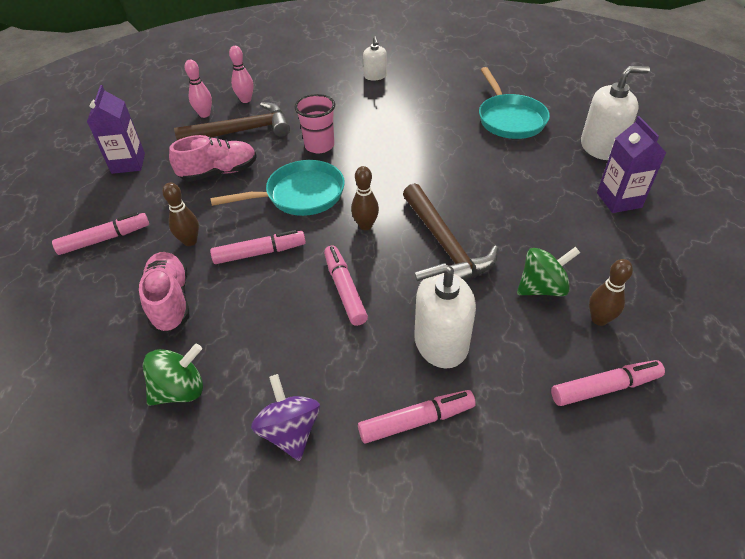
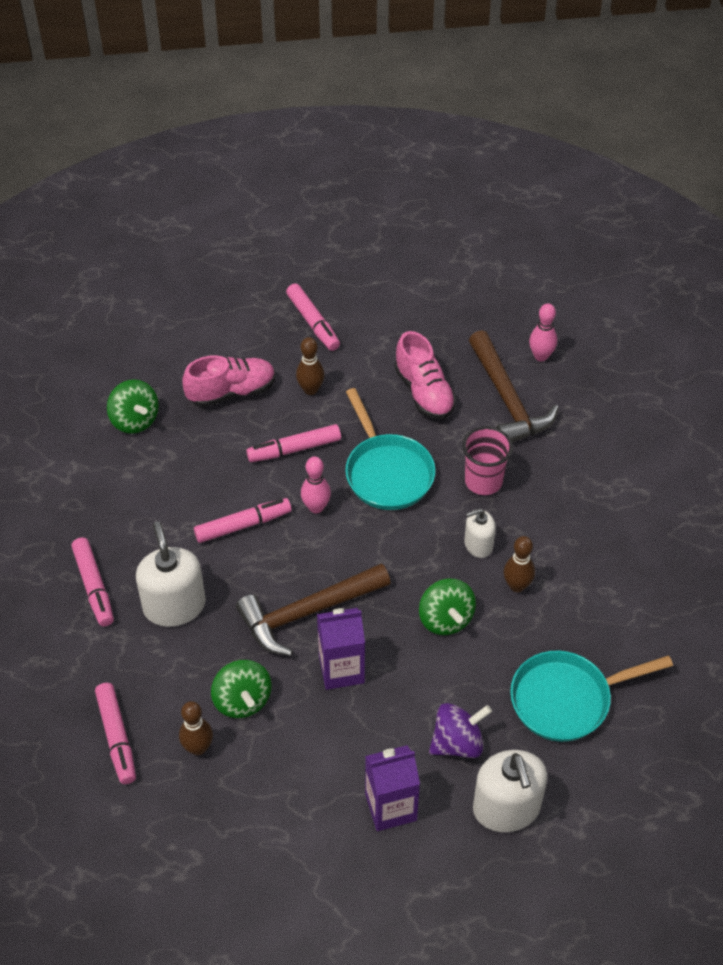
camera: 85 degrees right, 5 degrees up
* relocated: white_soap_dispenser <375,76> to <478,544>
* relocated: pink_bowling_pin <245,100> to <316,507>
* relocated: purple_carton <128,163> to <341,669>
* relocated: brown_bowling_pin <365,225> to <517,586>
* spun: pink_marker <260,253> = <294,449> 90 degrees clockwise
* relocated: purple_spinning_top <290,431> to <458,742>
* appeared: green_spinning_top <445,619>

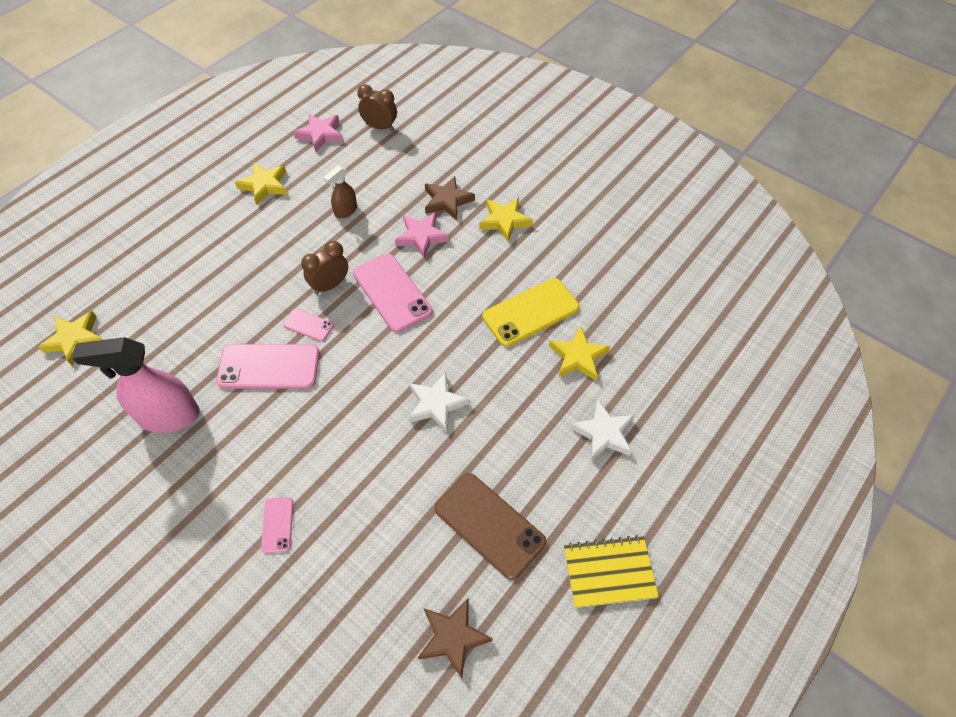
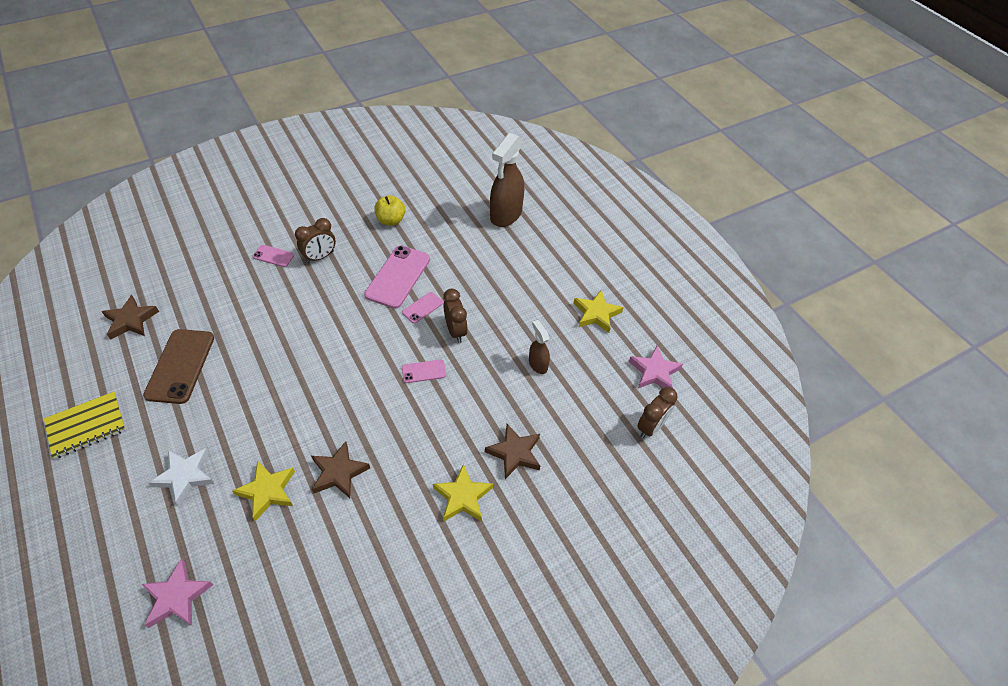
camera: 110 degrees right, 5 degrees down
* relocated: pink_star <421,237> to <177,597>
* size: pink_phone <392,292> = <424,371> x0.50
* exchanged: yellow_phone <531,312> to brown_star <339,472>
* missing: yellow_star <75,339>
* exchanged: pink_spray_bottle <168,416> to yellow_apple <391,220>
* missing: white_star <436,404>
* spun: brown_phone <489,525> = <180,366> 60 degrees counterclockwise
* spun: yellow_notebook <609,572> = <86,426> 45 degrees clockwise
* appeared: brown_spray_bottle <505,215>
* appeared: brown_clock <320,257>

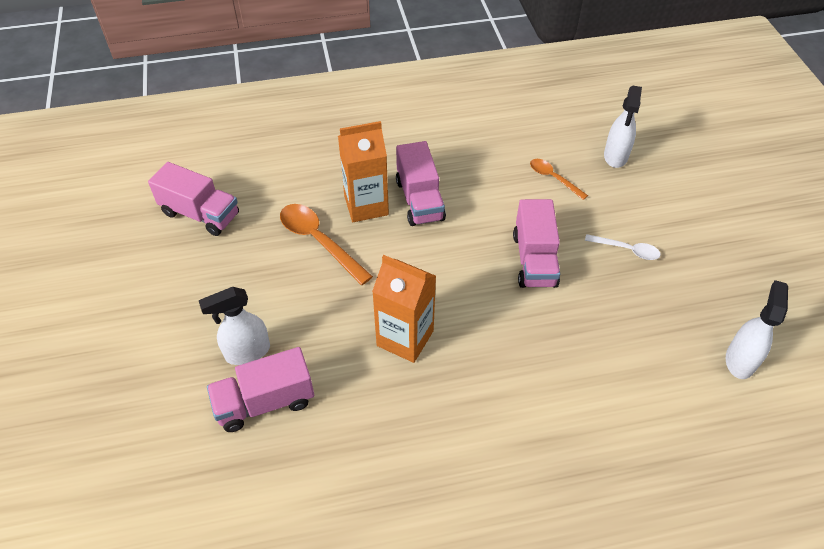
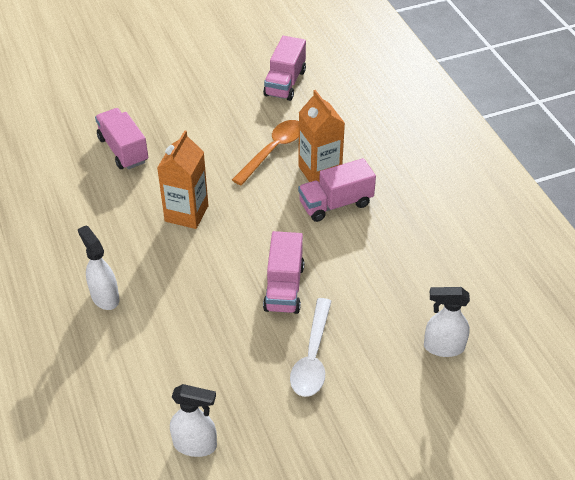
camera: 80 degrees right, 5 degrees down
* missing: orange_spoon <553,178>
* spun: pink_truck <534,260> = <284,288> 75 degrees counterclockwise
* size: white_spoon <627,250> = <312,357> x1.70
* relocated: white_spray_bottle <247,352> to <105,297>

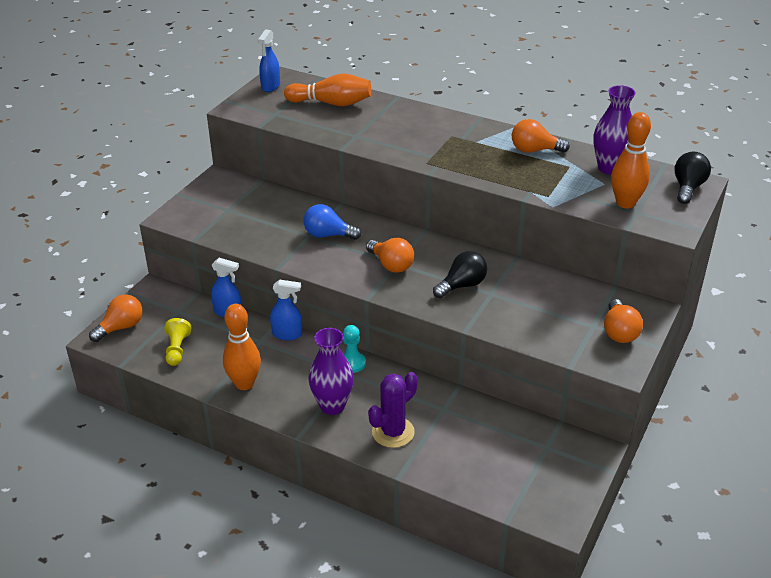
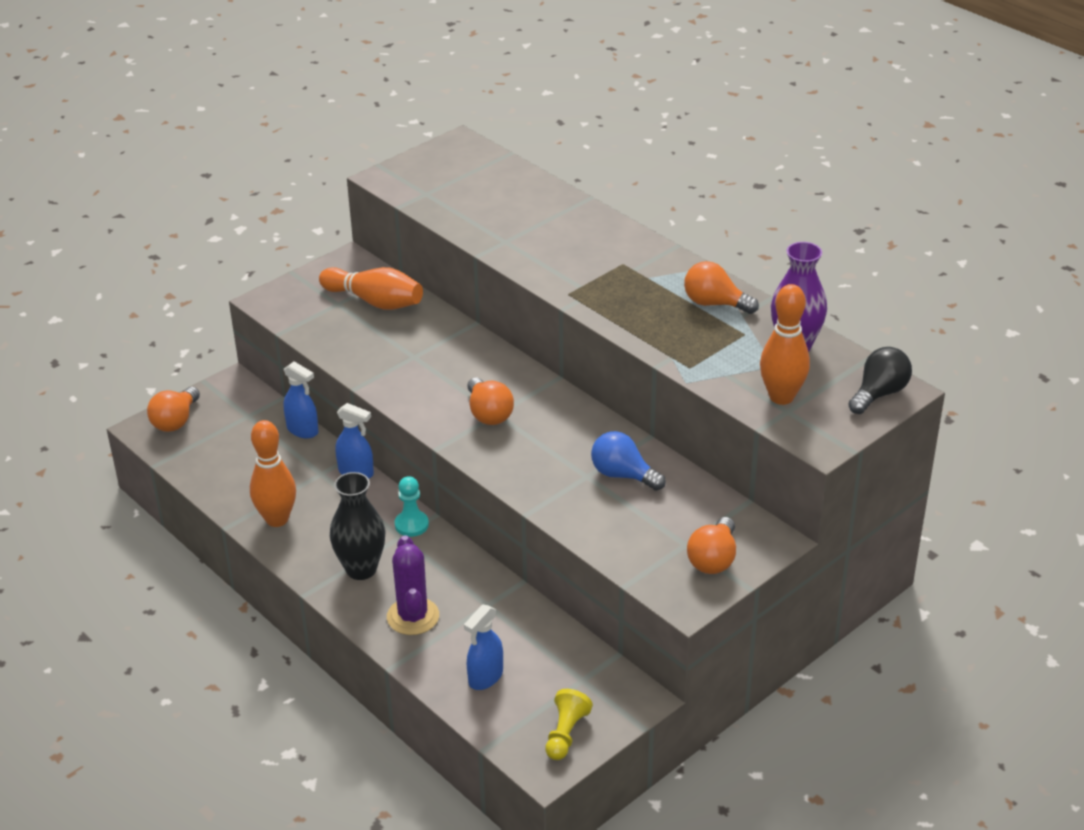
camera: 20 degrees right, 0 degrees up
* relocated: blue_spray_bottle <270,86> to <485,677>
* relocated: orange_bowling_pin <331,103> to <375,301>
* relocated: blue_light_bulb <328,235> to <623,475>
* missing: black_light_bulb <462,285>
* spun: orange_light_bulb <121,327> = <175,421> 135 degrees clockwise
* relocated: yellow_pawn <177,349> to <565,734>
* colour: purple_vase <332,406> to black_vase <361,569>
* spun: purple_cactus <393,432> = <413,616> 75 degrees counterclockwise

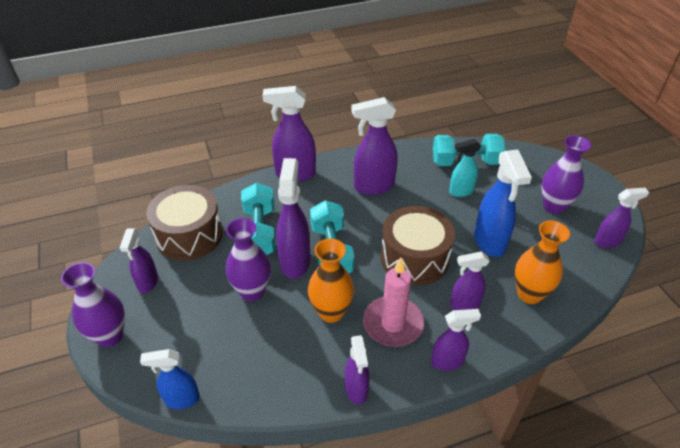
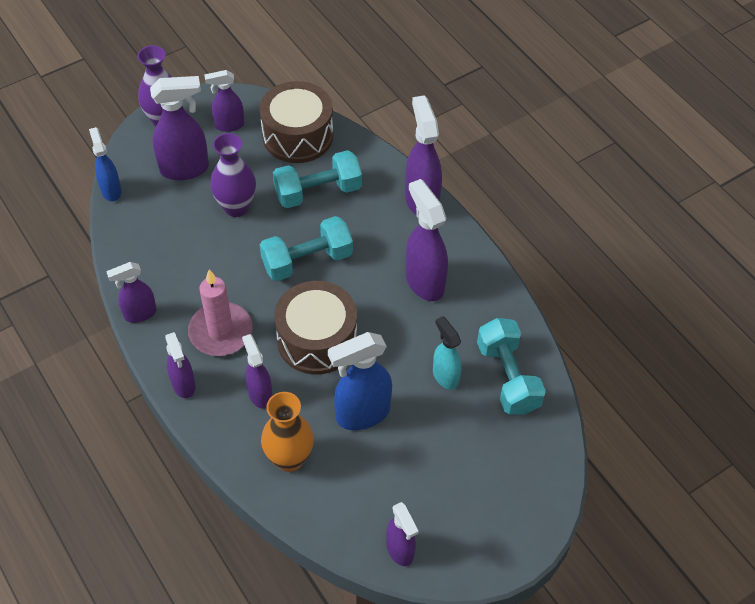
camera: 75 degrees right, 10 degrees up
* missing: purple_vase <553,206>
* relocated: purple_spray_bottle <295,261> to <185,169>
* missing: orange_vase <331,312>

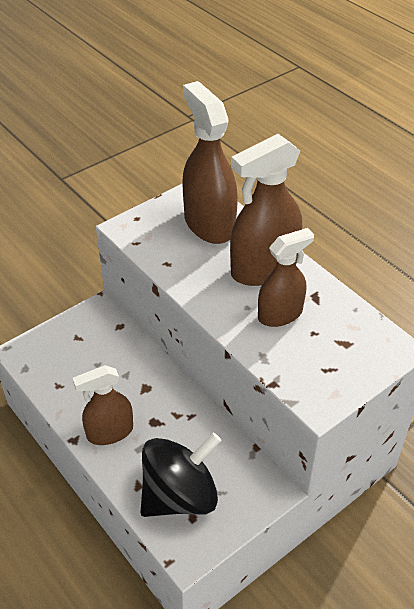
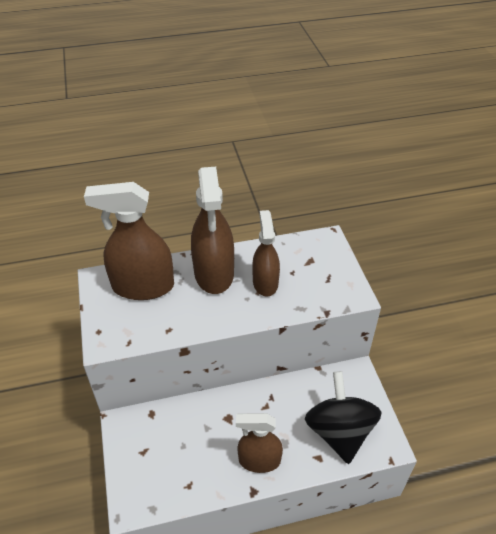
camera: 65 degrees left, 0 degrees up
* spun: brown_spray_bottle <109,432> = <259,460> 90 degrees clockwise

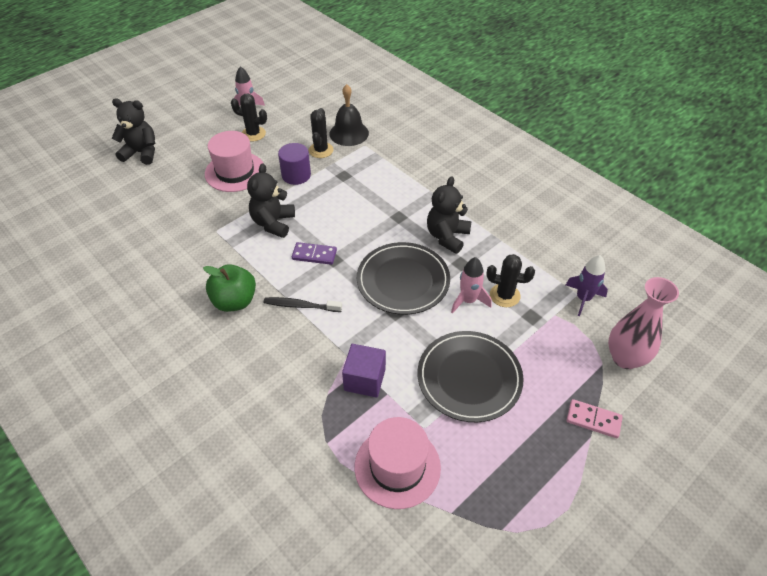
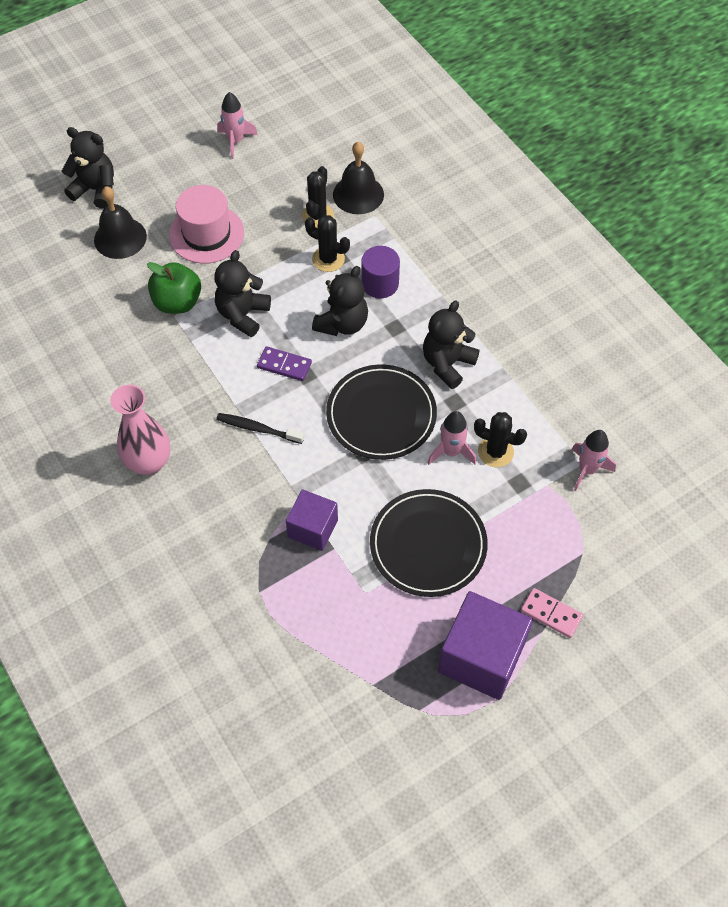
camera: 10 degrees right, 10 degrees up
* relocated: black_cactus <253,134> to <328,259>
* relocated: purple_cylinder <296,175> to <380,284>
* colour: purple_rocket <583,298> to pink_rocket <587,470>
* relocated: green_apple <234,301> to <177,302>
* relocated: pink_vase <625,358> to <149,462>
* missing: pink_hat <397,466>
* appeared: black_bell <120,238>
* appeared: black_teddy_bear <342,323>
* appeared: purple_cube <481,657>

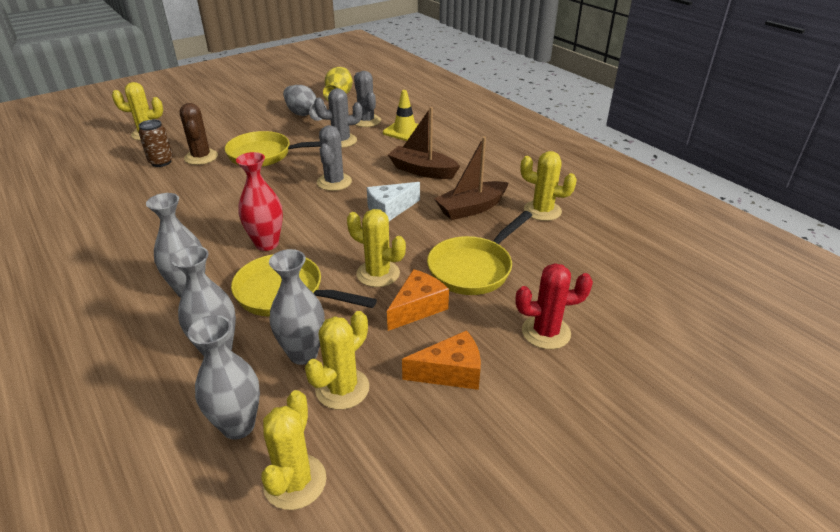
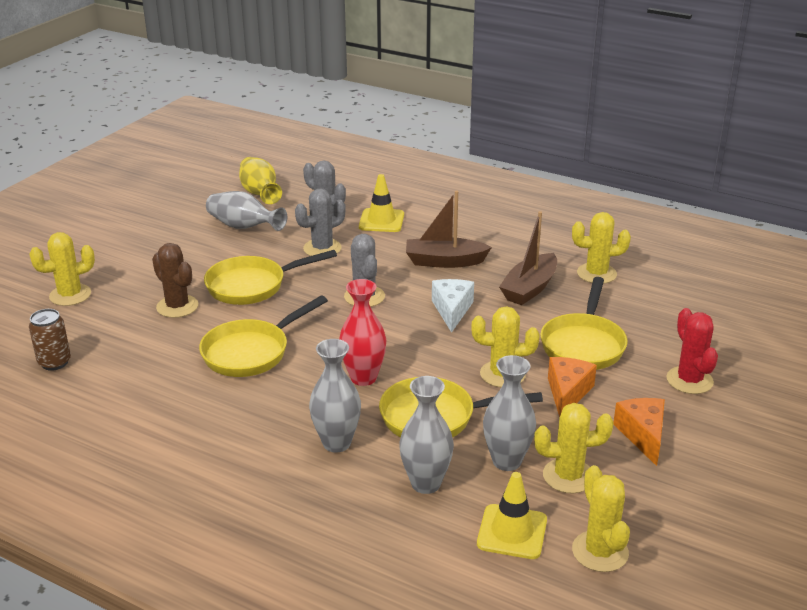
camera: 25 degrees left, 5 degrees down
* relocated: brown_can <161,162> to <54,362>
* spun: white_cheese <390,209> = <452,310> 150 degrees clockwise
* spun: red_cactus <546,332> = <689,380> 75 degrees counterclockwise
* spun: yellow_cactus <342,388> = <568,476> 75 degrees clockwise
* exchanged: grey_vase <238,426> to yellow_traffic_cone <512,532>
* spun: orange_cheese <450,372> = <643,435> 60 degrees counterclockwise
* appeared: yellow_pan <251,352>

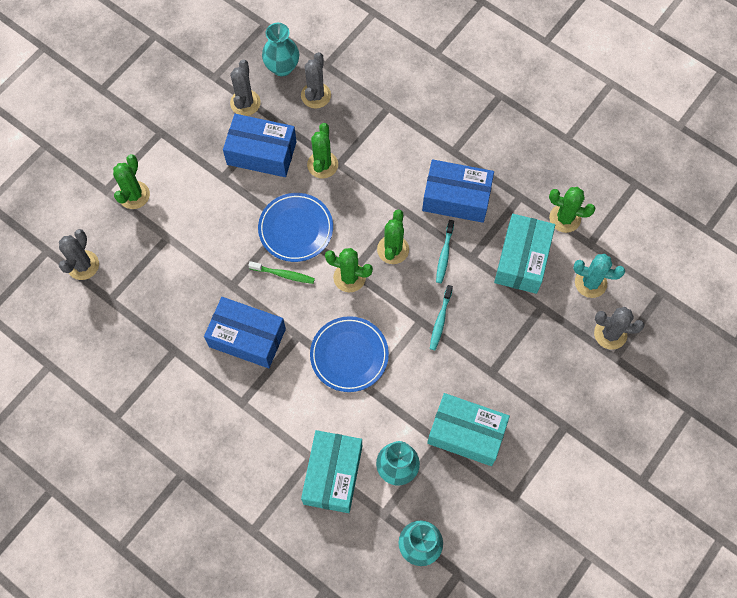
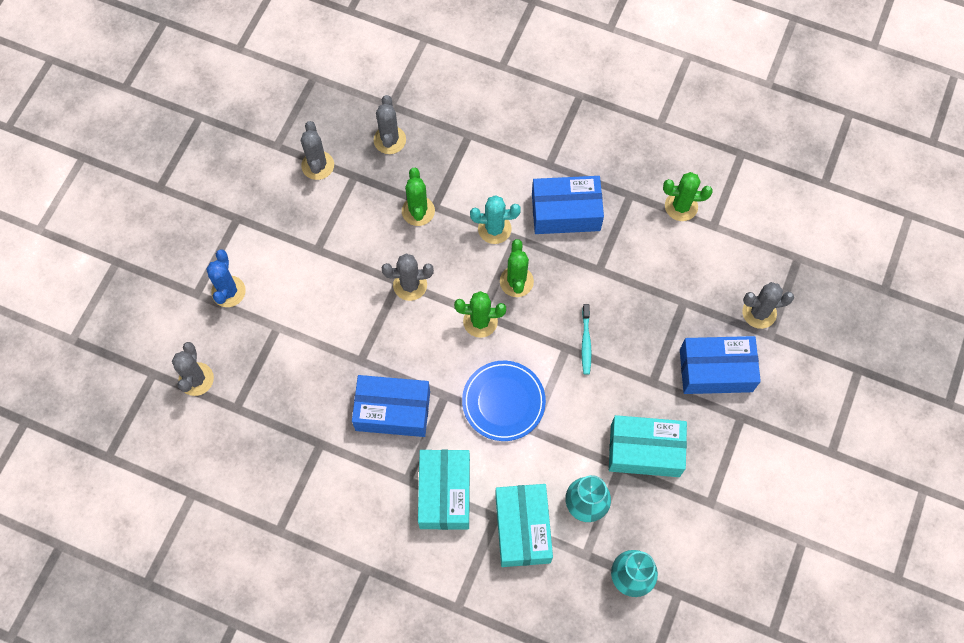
camera: 15 degrees left, 0 degrees up
* missing: turquoise_vase <282,67>
* relocated: blue_box <261,153> to <715,370>
* colour: green_cactus <134,195> to blue_cactus <228,291>
* exchanged: blue_plate <296,229> to grey_cactus <410,285>
* relocated: turquoise_box <522,260> to <444,493>
* missing: turquoise_toothbrush <444,255>
* relocated: turquoise_cactus <590,283> to <494,229>
* missing: green_toothbrush <283,274>

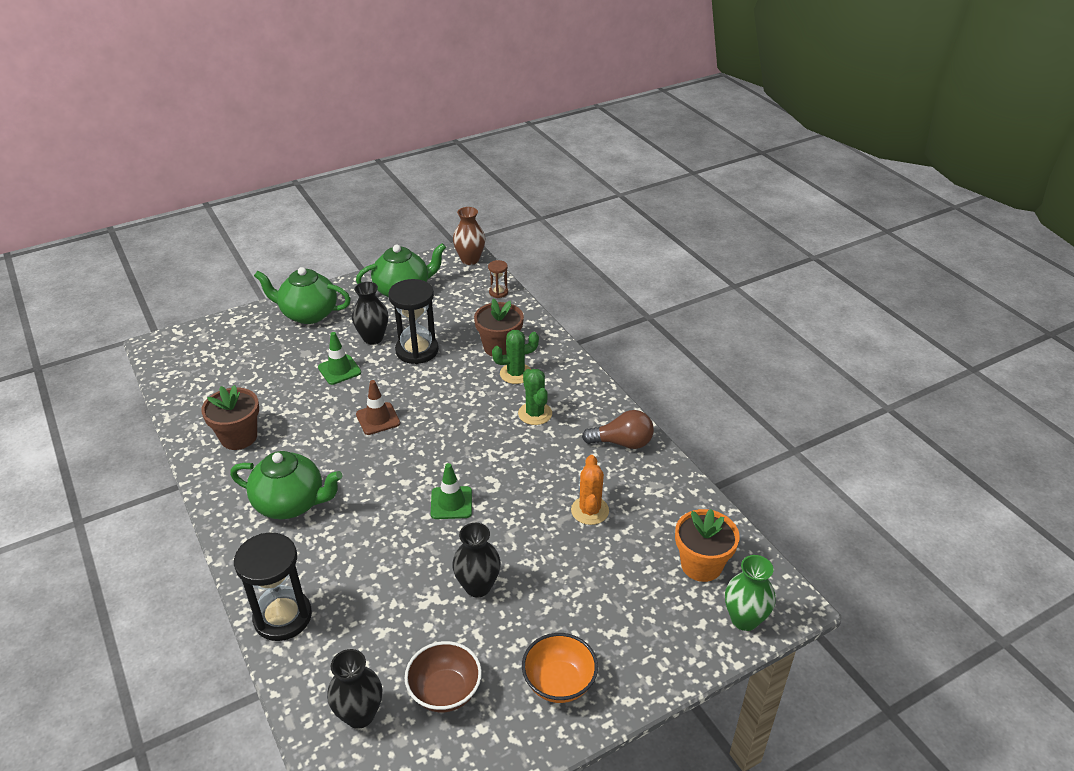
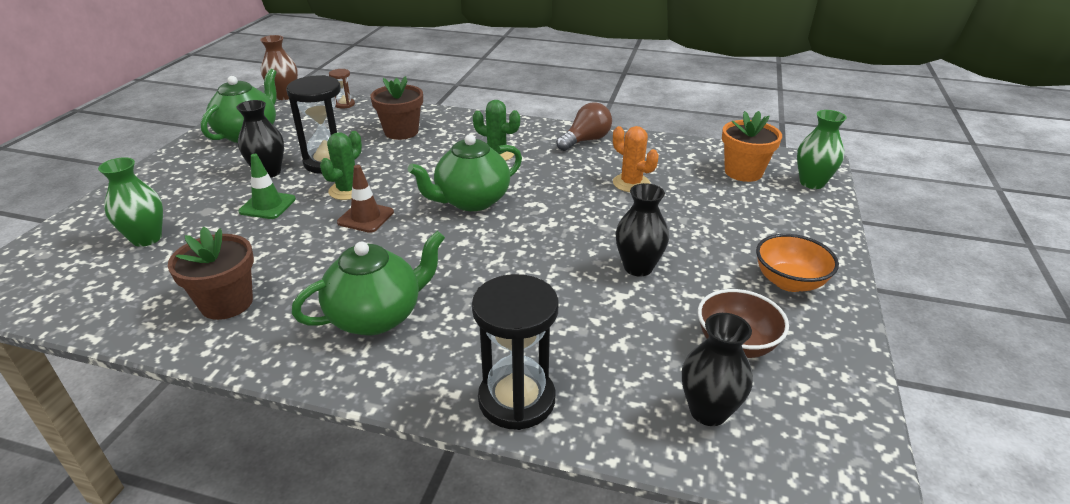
camera: 45 degrees left, 5 degrees down
* relocated: green_teapot <308,314> to <471,201>
* relocated: green_cactus <516,373> to <348,190>
* missing: green_traffic_cone <451,503>
* appeared: green_vase <146,238>

